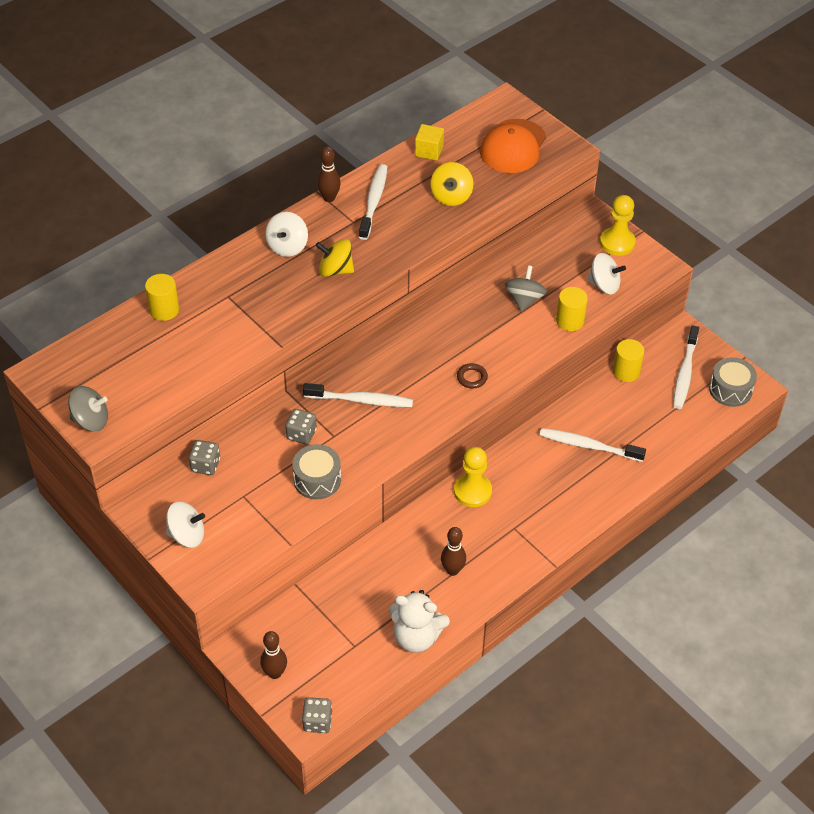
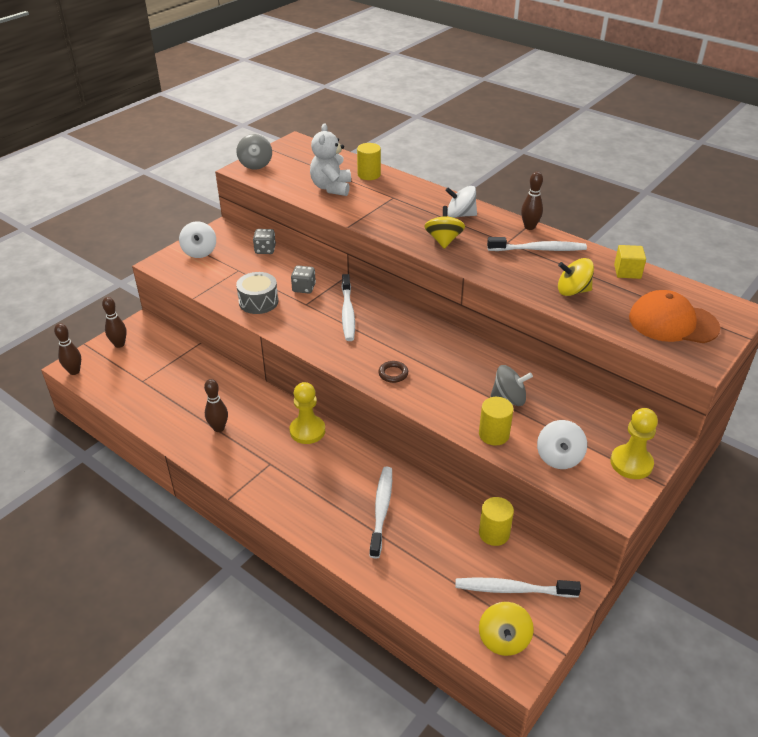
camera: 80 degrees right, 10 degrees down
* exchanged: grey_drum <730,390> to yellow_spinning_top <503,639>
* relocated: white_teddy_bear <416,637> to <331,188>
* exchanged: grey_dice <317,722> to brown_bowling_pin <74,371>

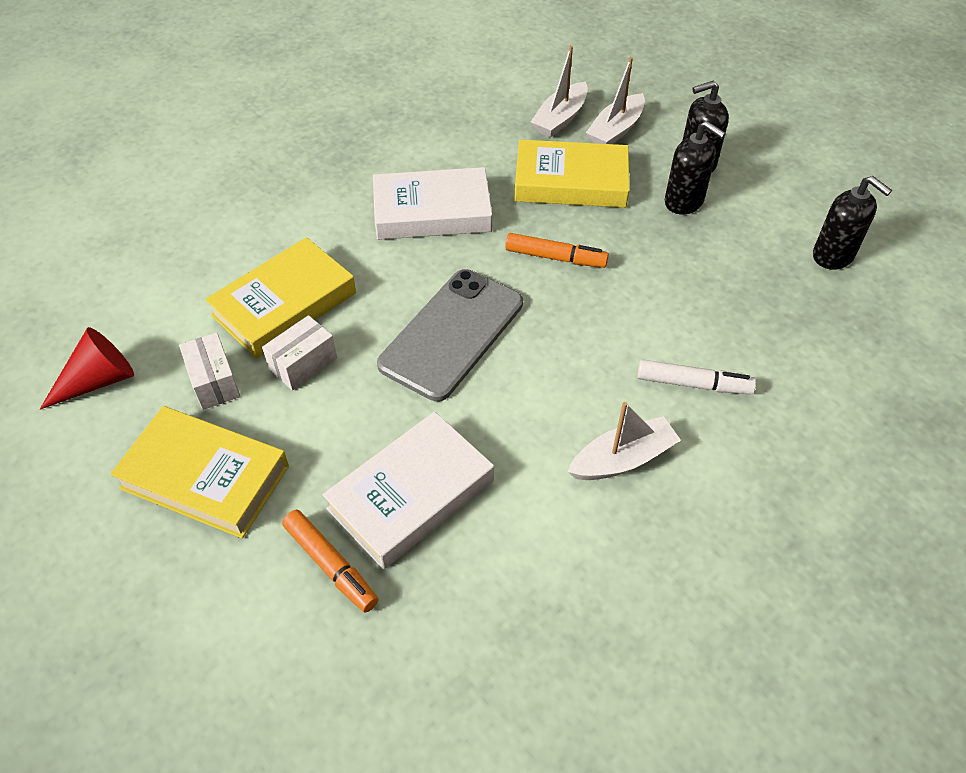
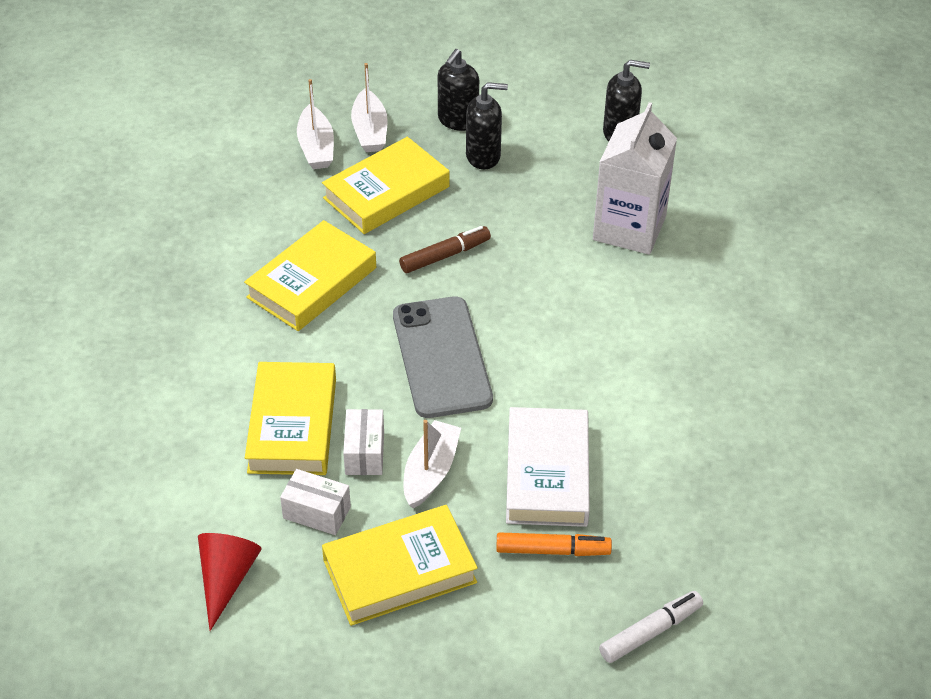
camera: 45 degrees left, 5 degrees down
* colour: white_book <432,211> to yellow_book <312,282>
* colour: orange_marker <555,257> to brown_marker <445,255>
* relocated: white_marker <693,384> to <650,632>
* relocated: white_boat <622,459> to <430,471>
* appeared: white_carton <629,228>

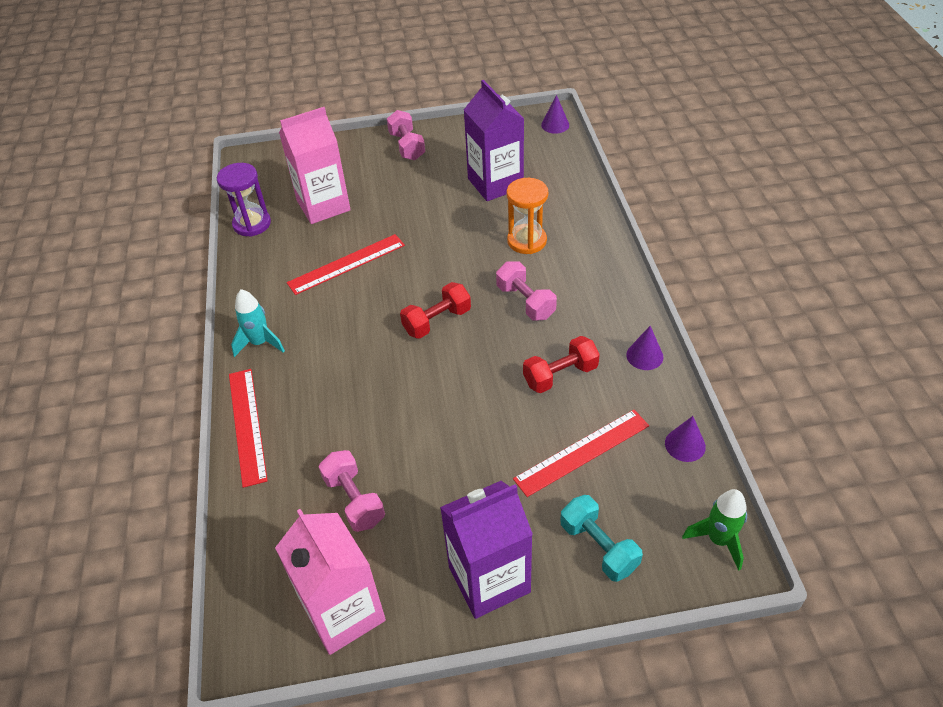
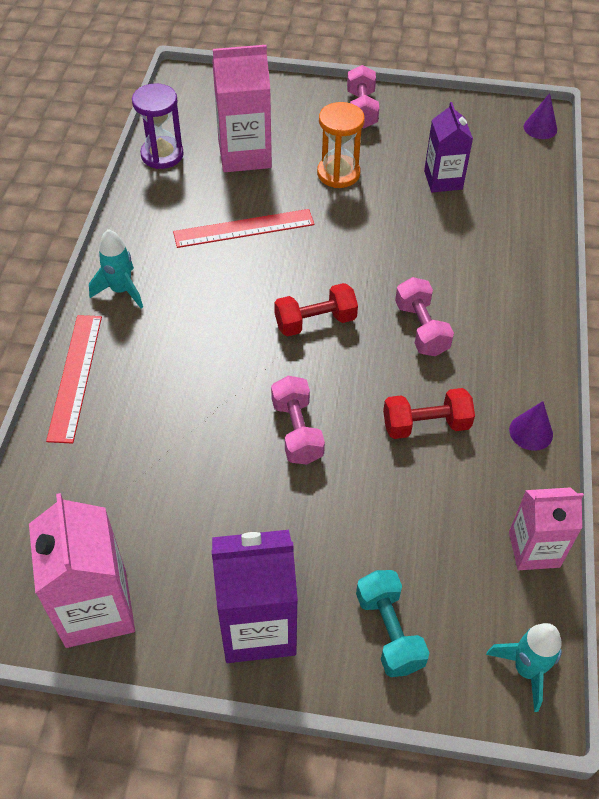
camera: 15 degrees right, 5 degrees up
* size: purple_carton <495,183> = <443,180> x0.66
* relocated: orange_hourglass <527,241> to <338,173>
* missing: red_ruler <582,452>
* exchanged: purple_cone <685,445> to pink_carton <534,549>
* relocated: pink_dumbbell <354,500> to <297,431>
* colour: green_rocket <718,540> to turquoise_rocket <526,670>

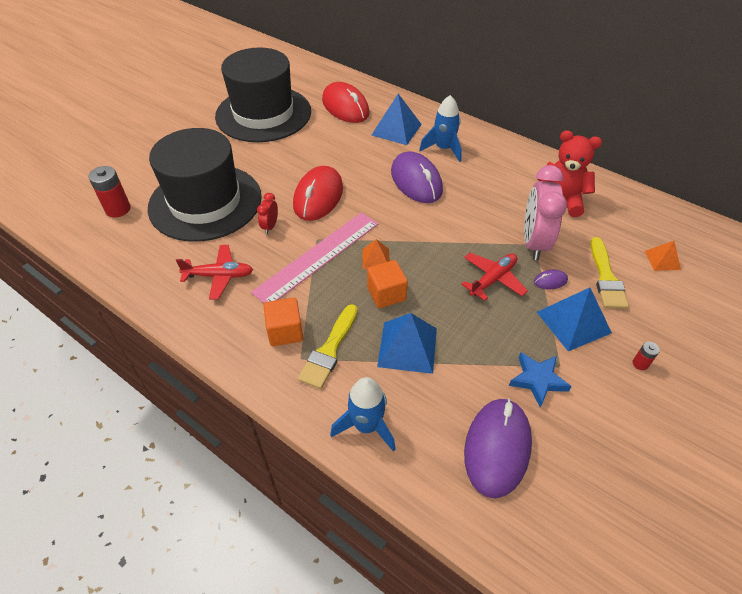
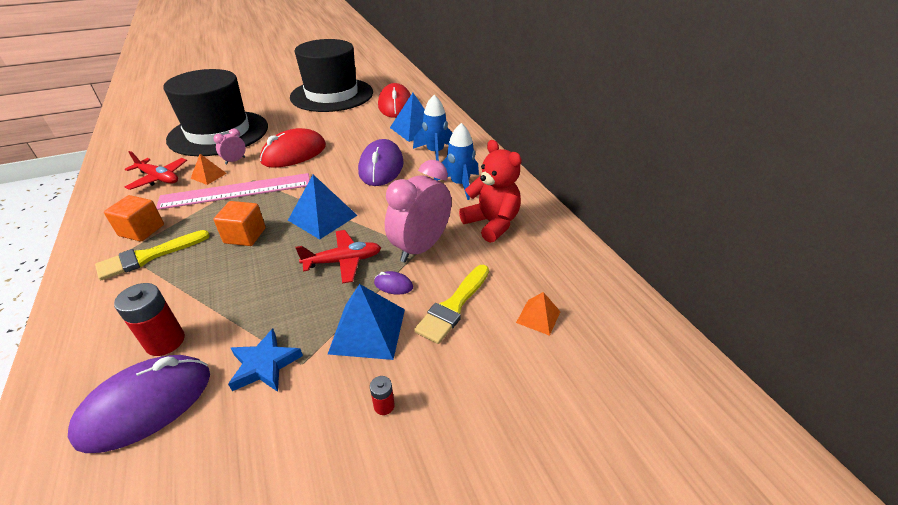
camera: 30 degrees right, 10 degrees down
* relocated: red_battery <118,209> to <165,341>
* colour: red_clock <270,226> to pink_clock <235,161>
* relocated: orange_pyramid <376,258> to <208,176>
* relocated: blue_pyramid <407,347> to <322,218>
* relocated: blue_rocket <366,426> to <460,185>

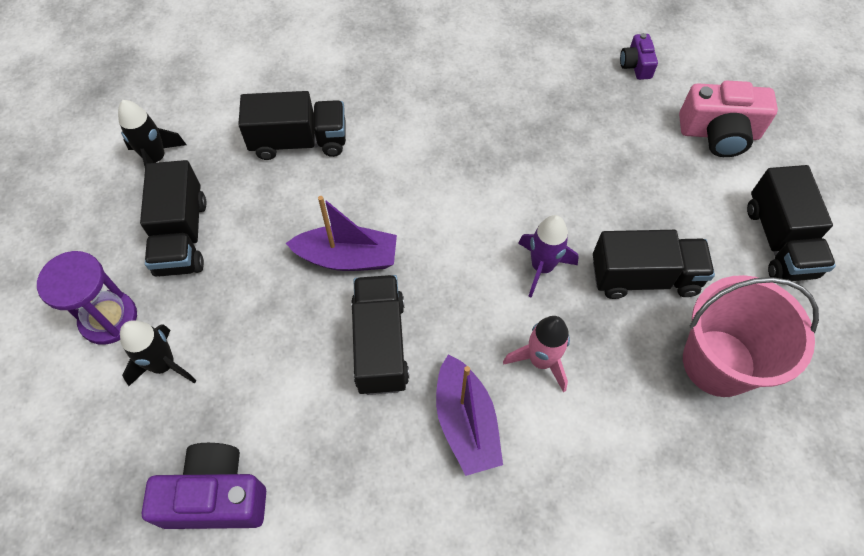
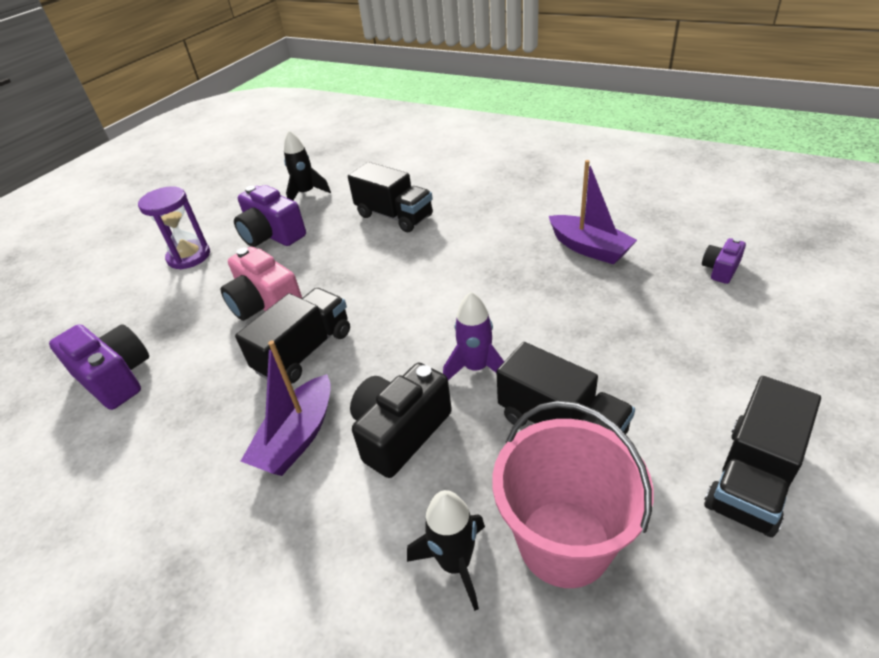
camera: 45 degrees right, 20 degrees down
* relocated: pink_camera <719,133> to <266,304>
* exchanged: black_truck <182,236> to purple_camera <272,235>
* relocated: purple_boat <347,258> to <589,248>
* exchanged: pink_rocket <541,360> to black_camera <400,432>
* relocated: black_rocket <164,365> to <455,563>

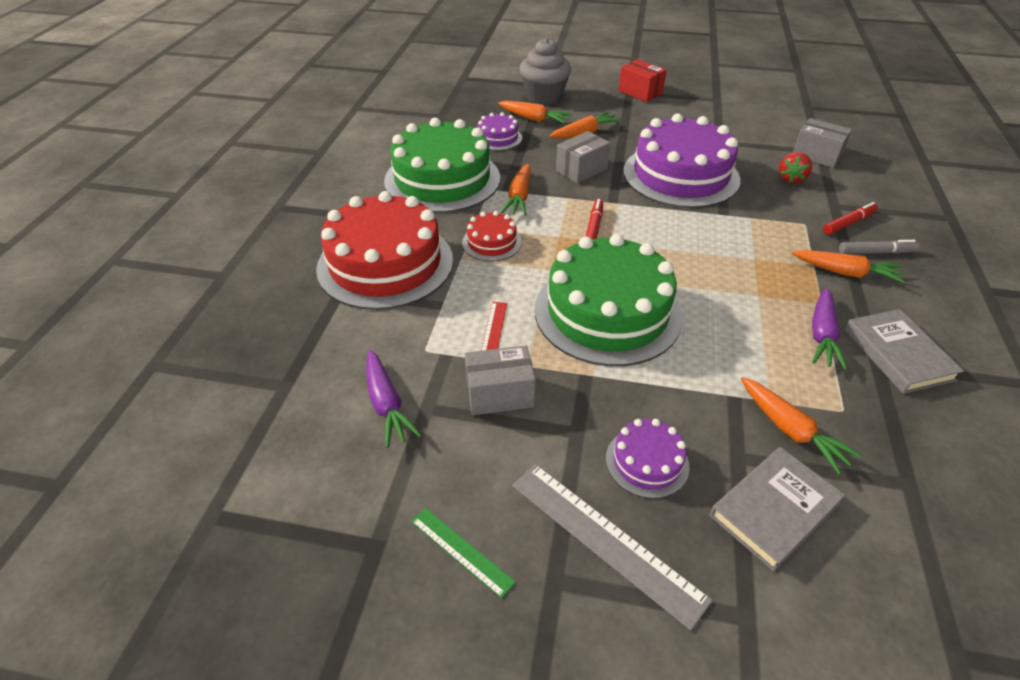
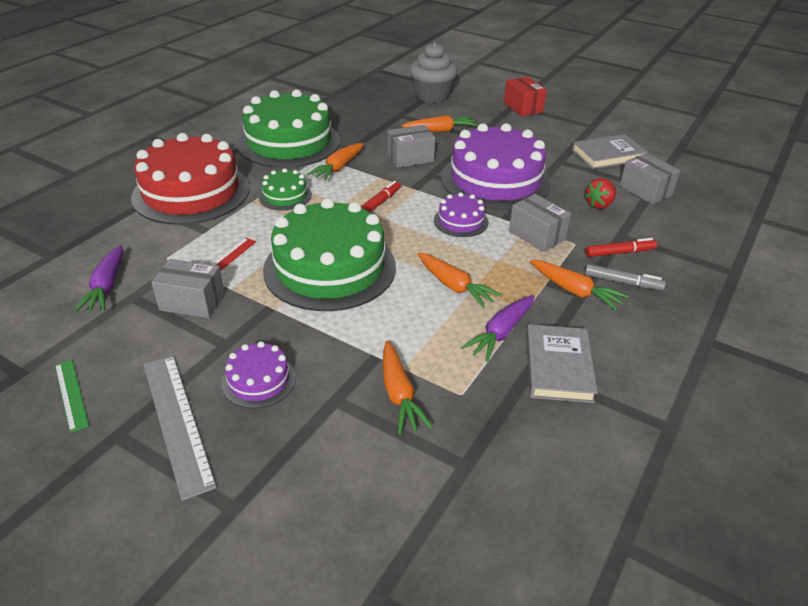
camera: 20 degrees right, 5 degrees down
* relocated: orange_carrot <534,119> to <454,286>
* relocated: purple_cake <498,138> to <460,221>
* colour: red_cake <491,242> to green_cake <285,196>
* relocated: grey_book <774,510> to <608,155>
* appeared: grey_box <537,235>

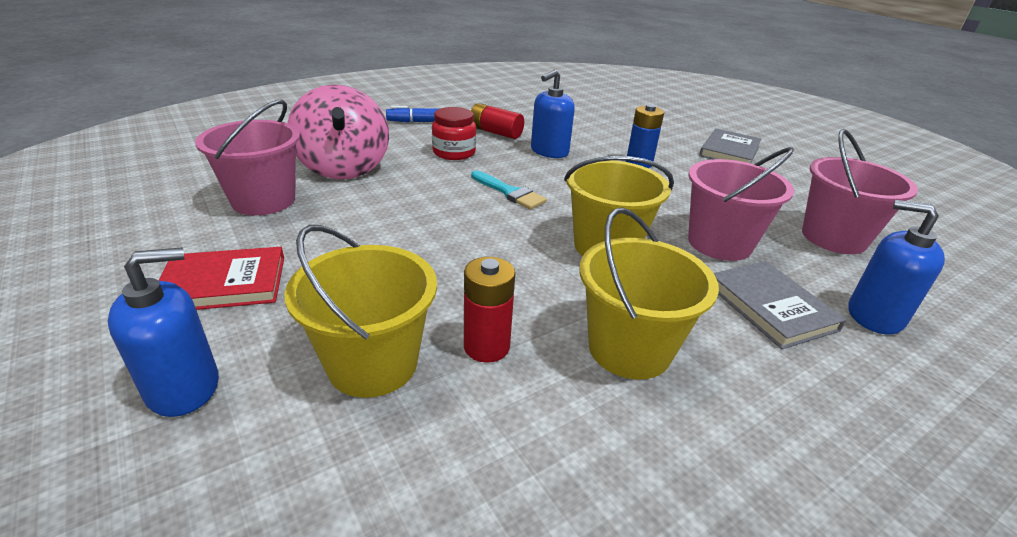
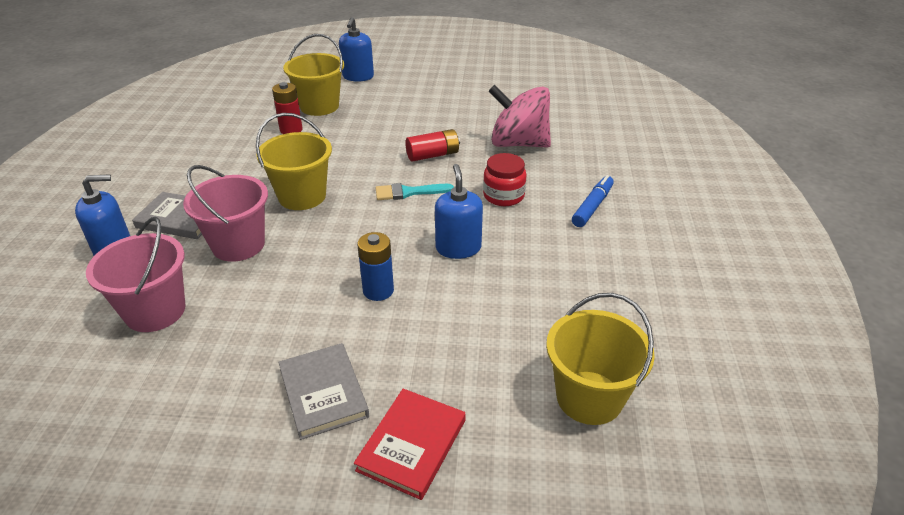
camera: 130 degrees right, 5 degrees up
* missing: pink_bucket <263,200>
* relocated: red_battery <495,132> to <433,155>
* relocated: yellow_bucket <629,349> to <589,397>
* relocated: red_book <224,284> to <412,445>

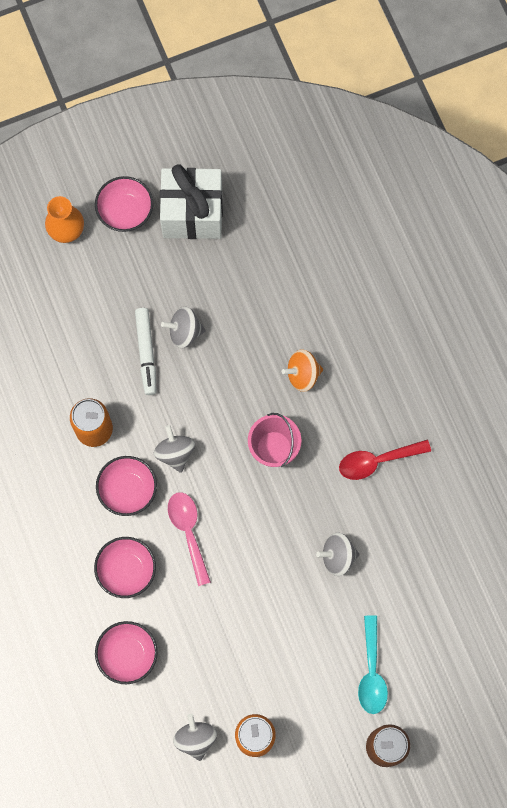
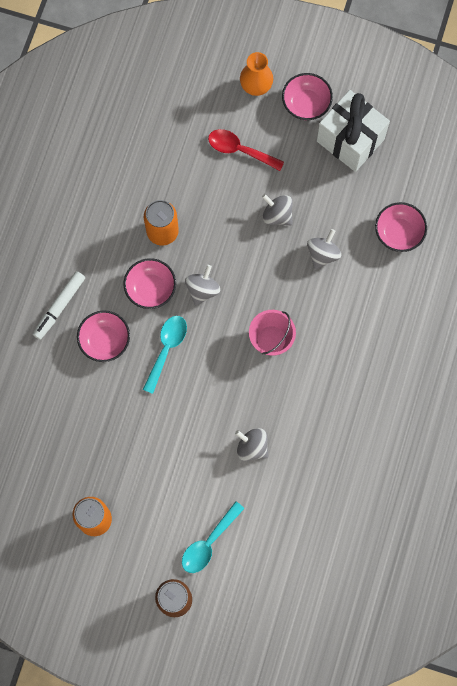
camera: 40 degrees right, 0 degrees up
* relocated: white_marker <146,353> to <59,307>
* missing: orange_spinning_top <302,374>
* relocated: red_spoon <377,461> to <239,150>
* colour: pink_spoon <188,532> to turquoise_spoon <166,349>
* relocated: pink_bowl <128,654> to <398,233>
* relocated: grey_spinning_top <195,738> to <323,254>

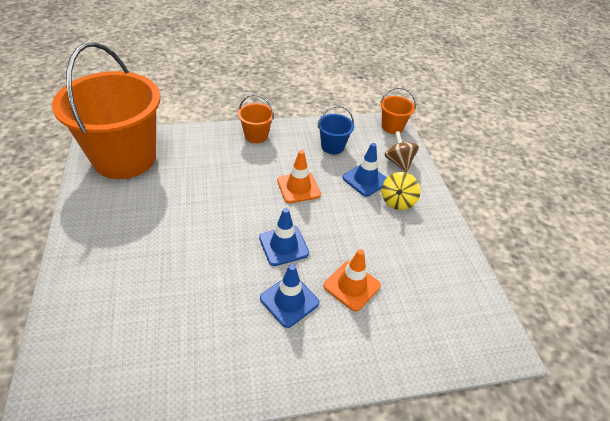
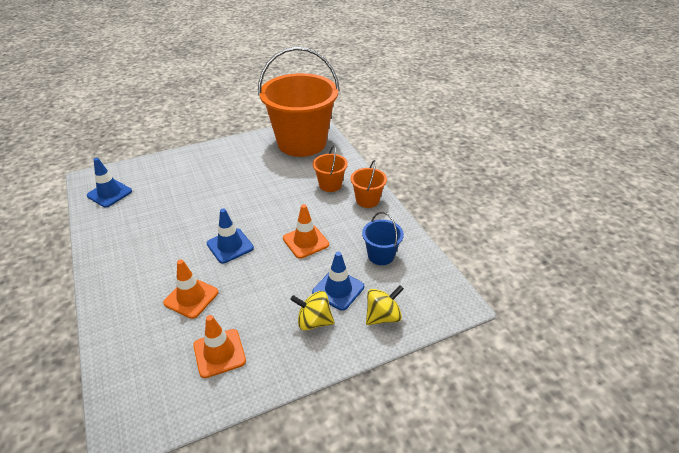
camera: 80 degrees right, 5 degrees down
* relocated: orange_bucket <392,127> to <330,185>
* colour: brown_spinning_top <398,162> to yellow_spinning_top <383,316>
* relocated: blue_traffic_cone <289,300> to <109,193>
* appeared: orange_traffic_cone <219,353>

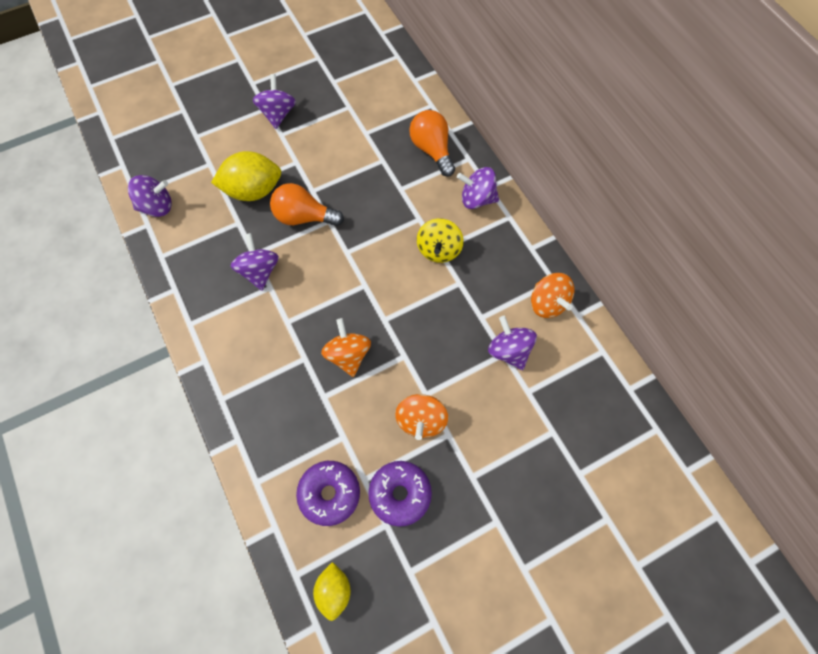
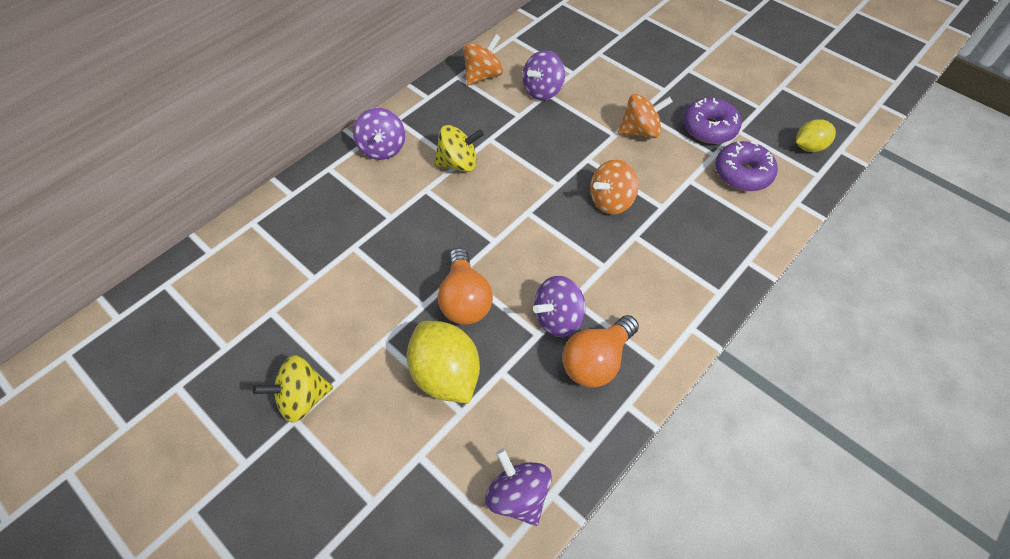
camera: 110 degrees left, 10 degrees down
* colour: purple_spinning_top <278,114> to yellow_spinning_top <302,398>
* relocated: orange_light_bulb <432,150> to <596,361>

